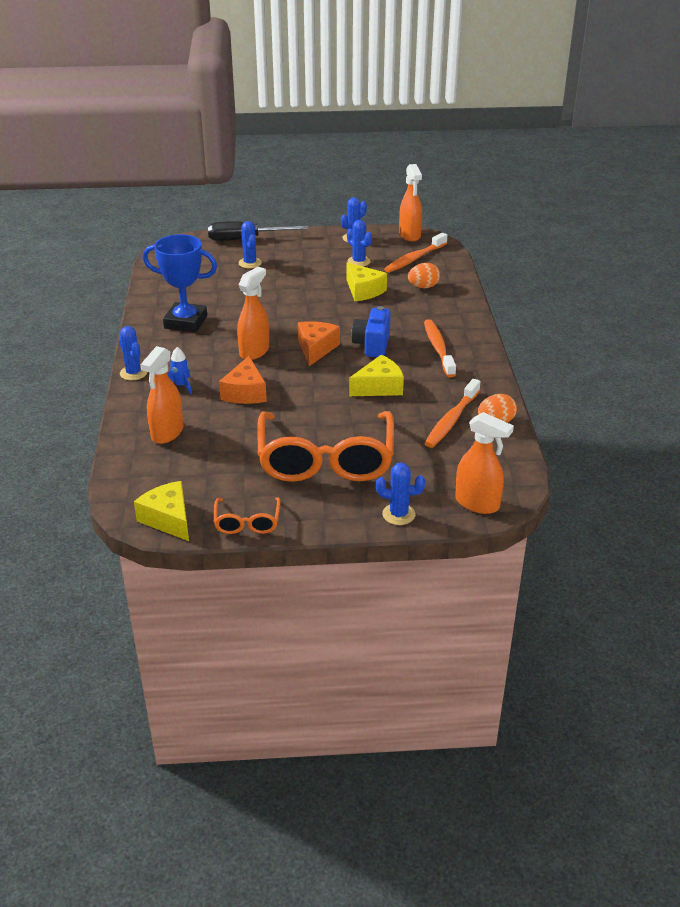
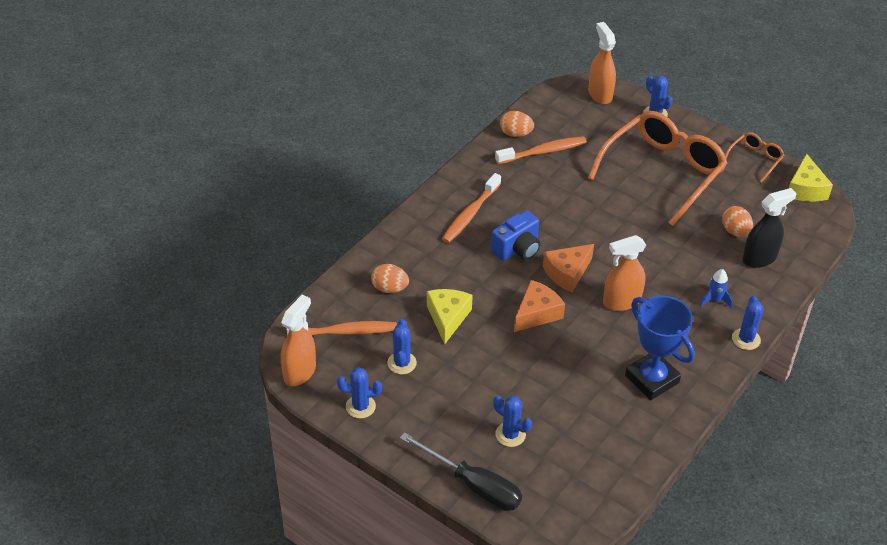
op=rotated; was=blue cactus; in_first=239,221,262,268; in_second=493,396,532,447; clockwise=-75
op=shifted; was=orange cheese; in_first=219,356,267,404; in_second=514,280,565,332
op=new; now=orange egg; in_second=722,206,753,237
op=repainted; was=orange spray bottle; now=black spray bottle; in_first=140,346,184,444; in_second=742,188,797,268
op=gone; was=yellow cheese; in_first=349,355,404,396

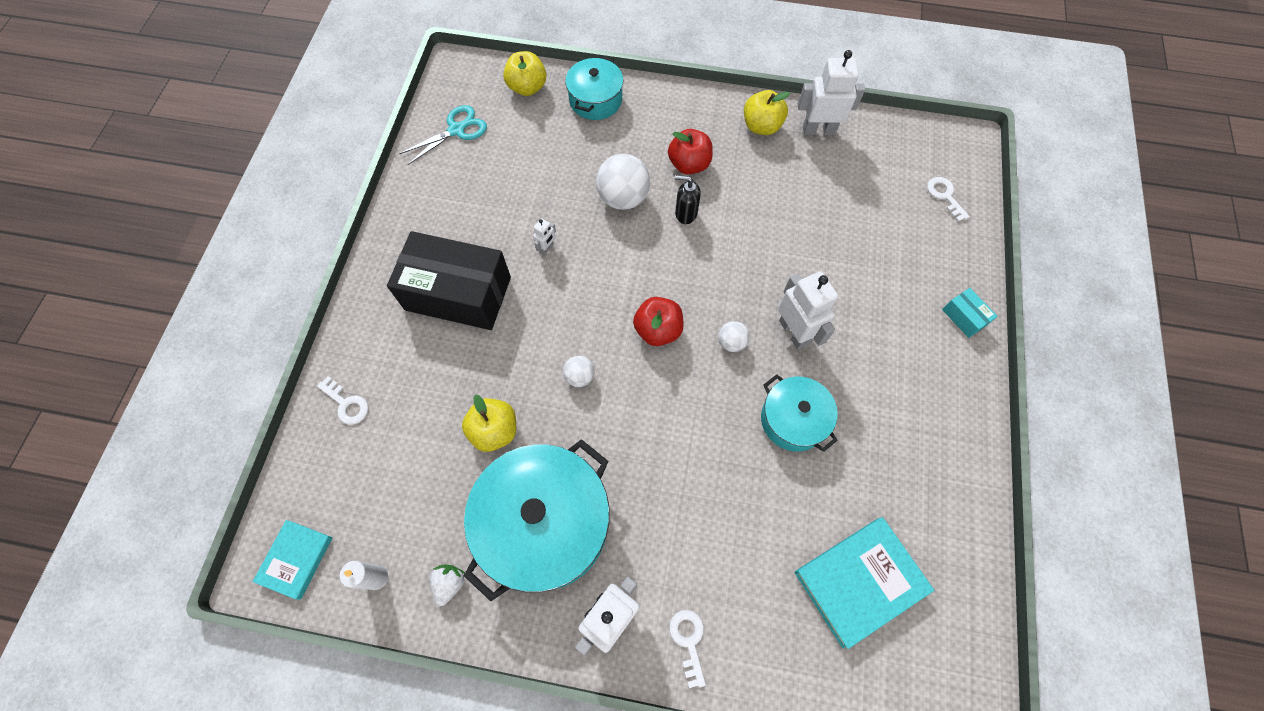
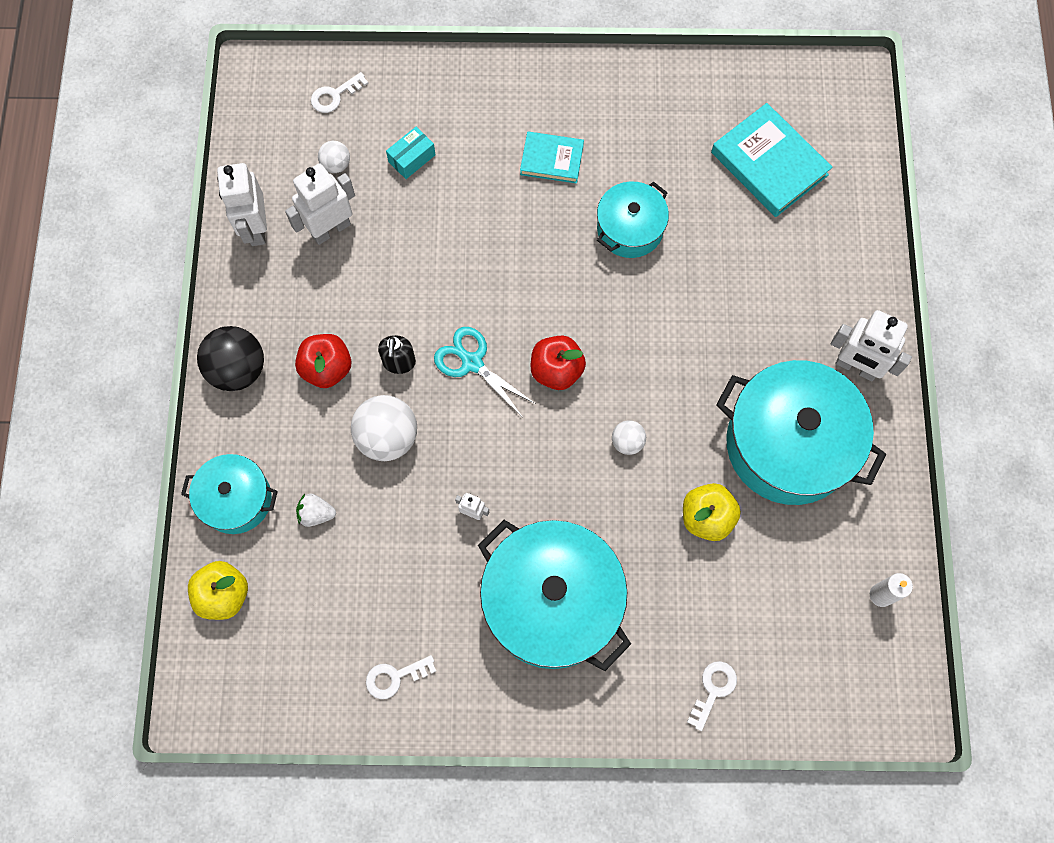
op=new; now=black ball; in_second=197,326,264,391
op=shifted; was=white robot; in_first=778,271,838,350; in_second=285,163,355,245
op=shifted; was=white strawberry; in_first=430,565,465,606; in_second=296,494,336,527
op=shifted; was=white ball; in_first=718,321,750,352; in_second=318,141,350,173
op=shifted; was=white key; in_first=669,610,706,688; in_second=366,655,436,699
op=shifted; was=turquoise box; in_first=942,288,998,338; in_second=386,127,436,179
op=shifted; was=turquoise scissors; in_first=399,105,487,165; in_second=434,327,535,418
op=swapped; was=black box; now=turquoise pot; in_first=387,231,511,330; in_second=478,520,631,671
op=shifted; was=turquoise book; in_first=252,520,332,600; in_second=520,131,584,183
op=gone; was=yellow apple; in_first=744,90,790,135

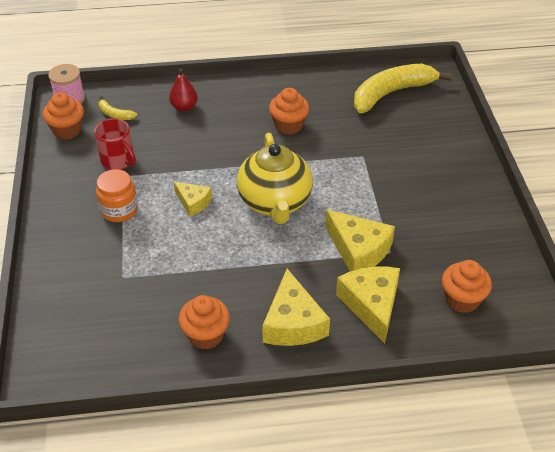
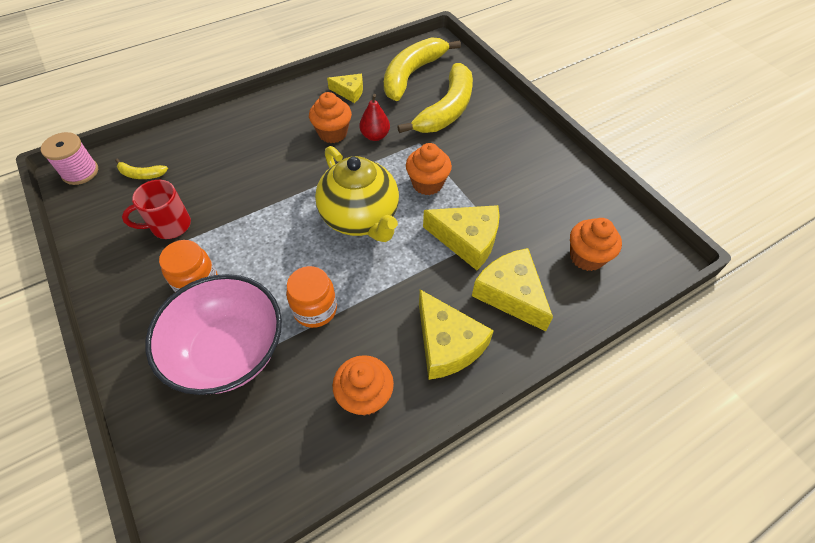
op=rotated; was=red mug; in_first=94,118,136,170; in_second=122,180,191,239; clockwise=135
op=new; now=pink bowl; in_second=145,274,282,395
op=new; now=orange jar; in_second=286,266,337,328
op=shifted; was=yellow cheese; in_first=174,182,212,217; in_second=327,74,363,103
op=shifted; was=red pear; in_first=169,69,198,112; in_second=359,94,390,141
op=new; now=yellow banana; in_second=397,63,473,133
op=shifted; was=orange cupcake; in_first=43,92,84,140; in_second=406,143,452,195

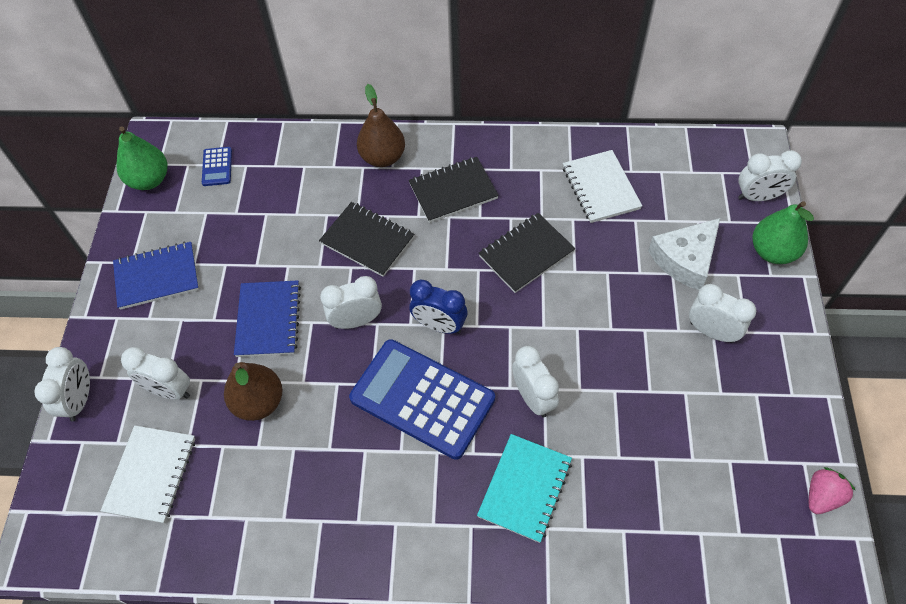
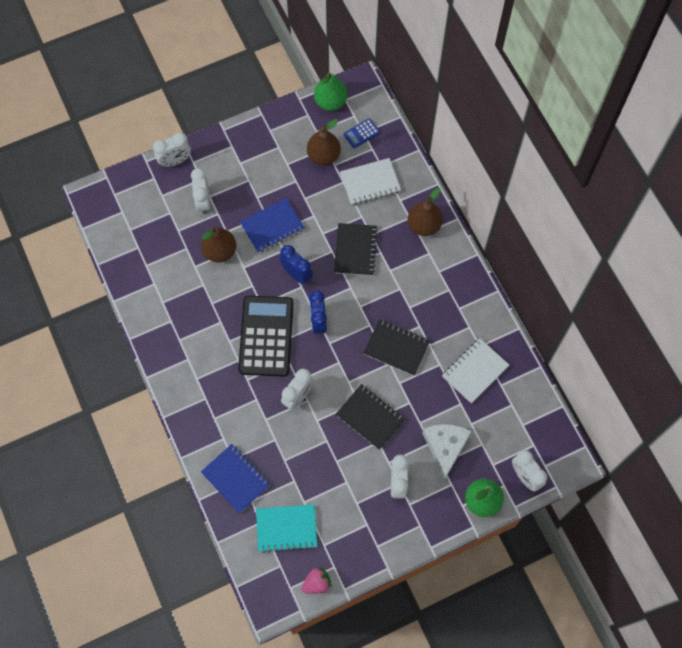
op=shifted; was=blue notebook; in_first=113,242,199,310; in_second=201,444,270,514
op=repainted; was=blue calculator; now=black calculator; in_first=349,339,495,460; in_second=238,296,294,377
op=shifted; was=turquoise notebook; in_first=477,434,572,543; in_second=256,504,317,553
op=repainted; was=white clock; now=blue clock; in_first=320,276,382,329; in_second=279,245,313,284
op=rotated; was=pink strawberry; in_first=809,467,856,514; in_second=302,567,332,594; clockwise=-45
op=new; now=brown pear; in_second=307,119,341,165
op=shifted; was=black notebook; in_first=409,157,499,223; in_second=336,384,405,450
op=shifted; was=white notebook; in_first=101,426,195,524; in_second=340,158,401,205
op=rotated; was=white cheese; in_first=648,218,720,290; in_second=422,424,472,480; clockwise=75

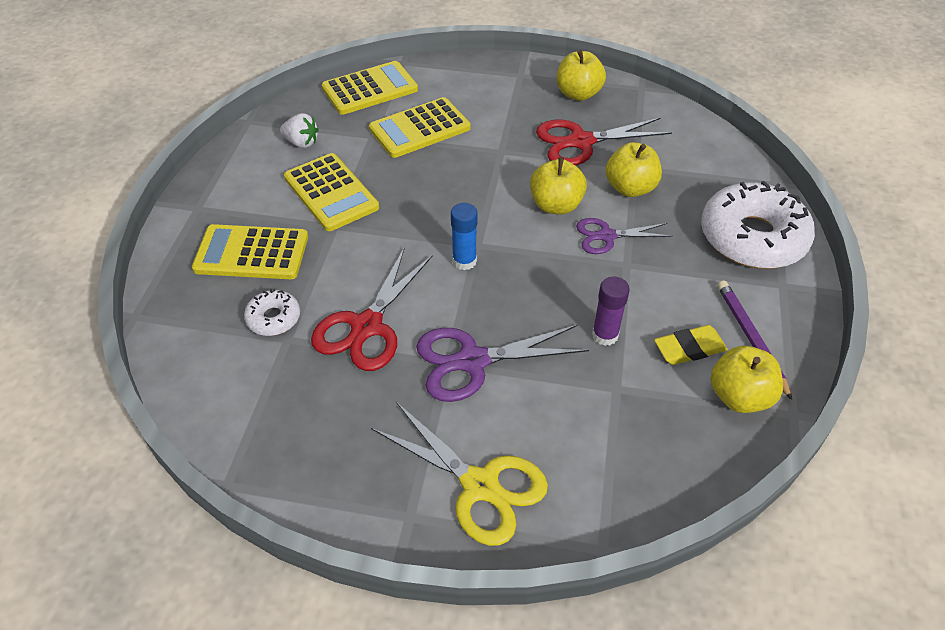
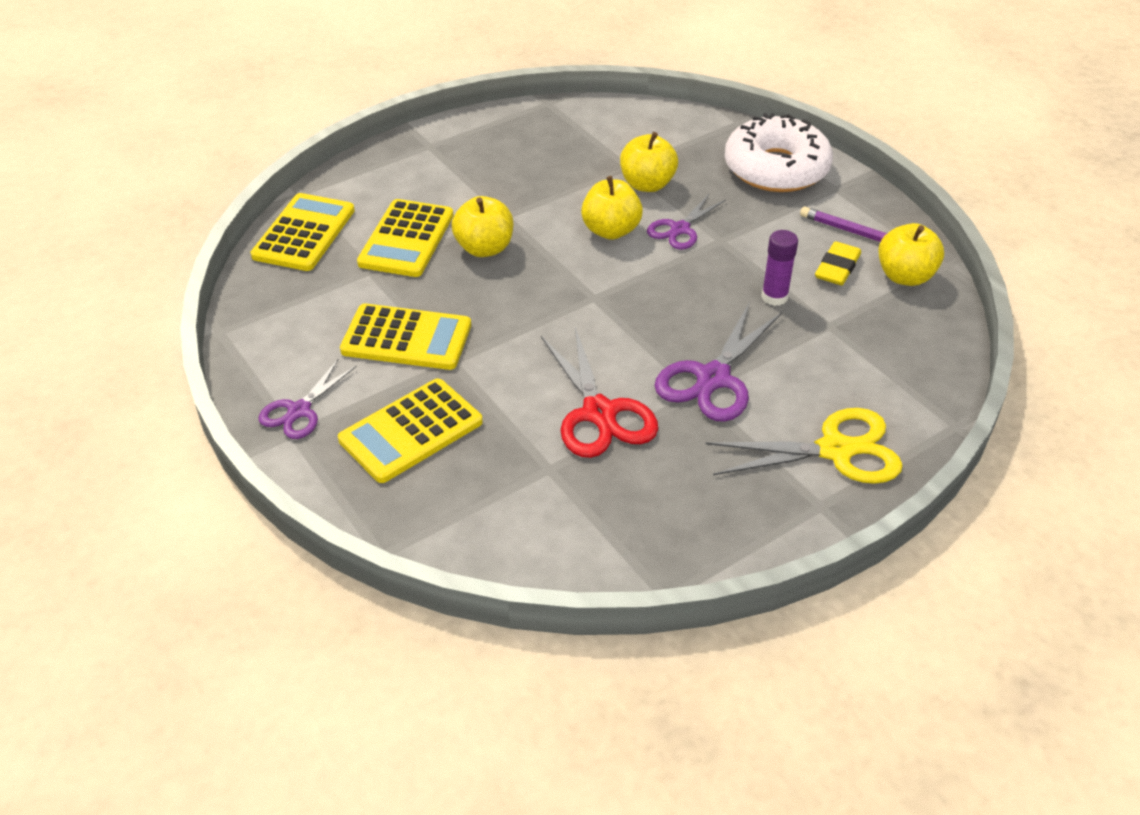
op=new; now=purple scissors; in_second=259,359,357,439
op=shifted; was=yellow apple; in_first=557,50,606,101; in_second=452,196,513,257
op=gone; was=white donut; in_first=244,289,300,336
op=gone; was=white strawberry; in_first=280,113,319,148
op=gone; was=blue glue stick; in_first=451,203,477,270
op=gone; was=red scissors; in_first=536,118,672,166

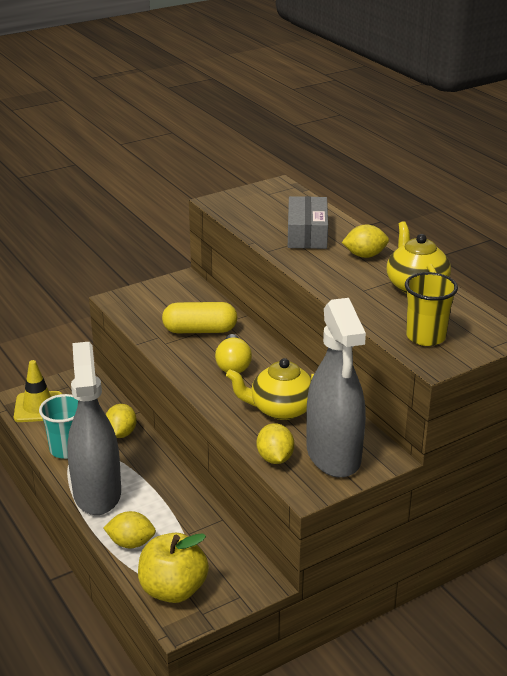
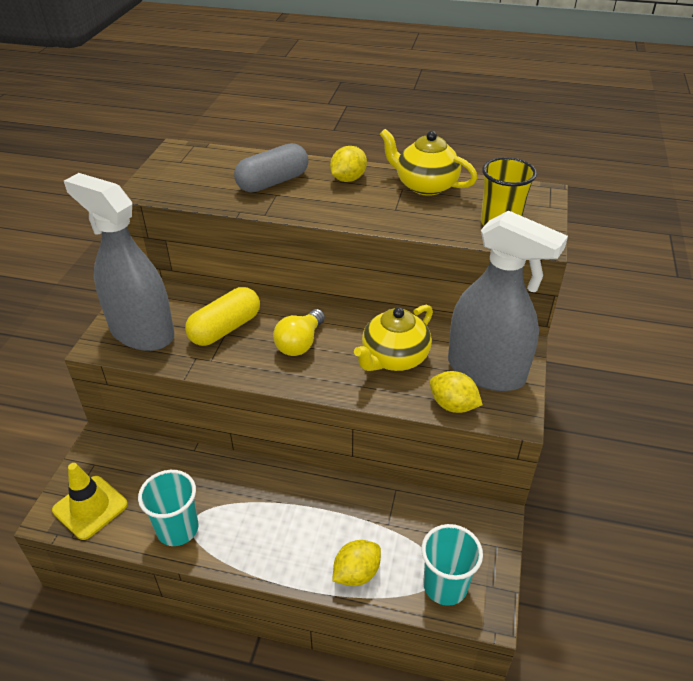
op=shifted; was=grey spray bottle; in_first=67,342,121,515; in_second=64,173,174,351
op=swapped; was=grey box; now=grey capsule; in_first=288,196,328,249; in_second=234,143,309,192
op=rotated; was=yellow light bulb; in_first=215,334,252,373; in_second=273,309,325,356; clockwise=75
op=swapped; was=yellow apple; now=turquoise cup; in_first=138,533,209,603; in_second=422,524,483,606
op=gone; was=yellow lemon; in_first=106,404,137,438

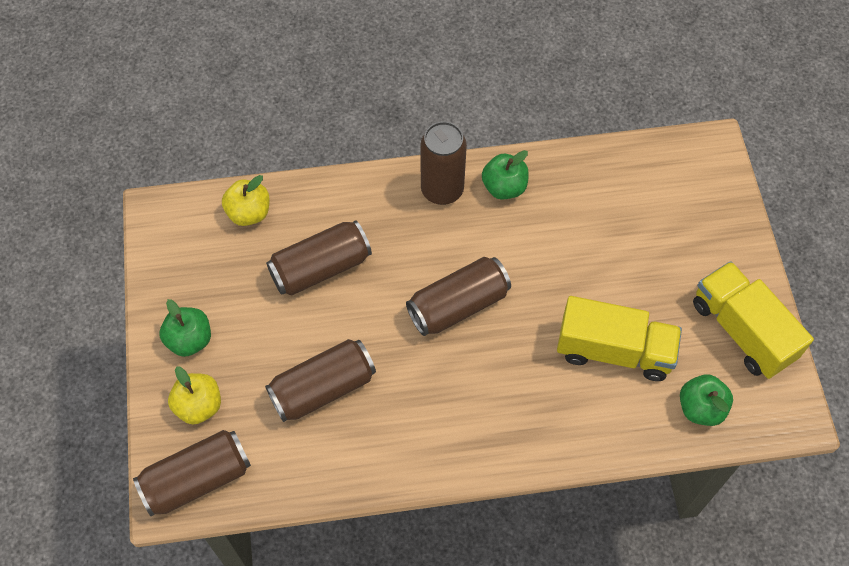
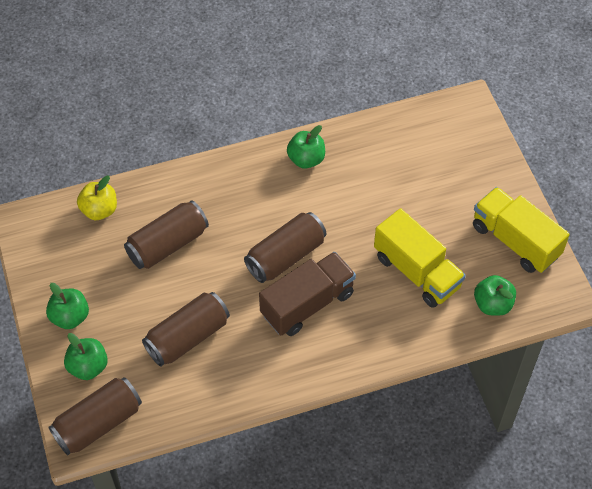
op=repainted; was=yellow apple; now=green apple; in_first=168,366,221,425; in_second=64,333,108,380
op=new; now=brown truck; in_second=259,252,356,336
op=rotated; was=yellow truck; in_first=557,296,682,381; in_second=374,208,466,308; clockwise=45
op=gone; was=brown can; in_first=420,121,467,205

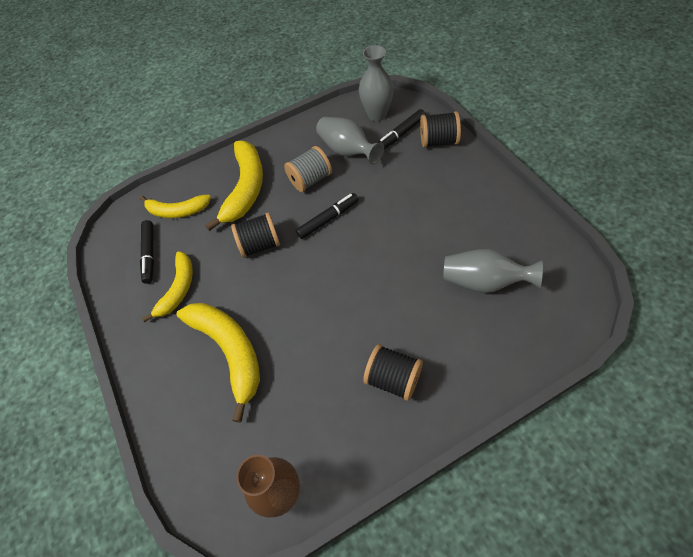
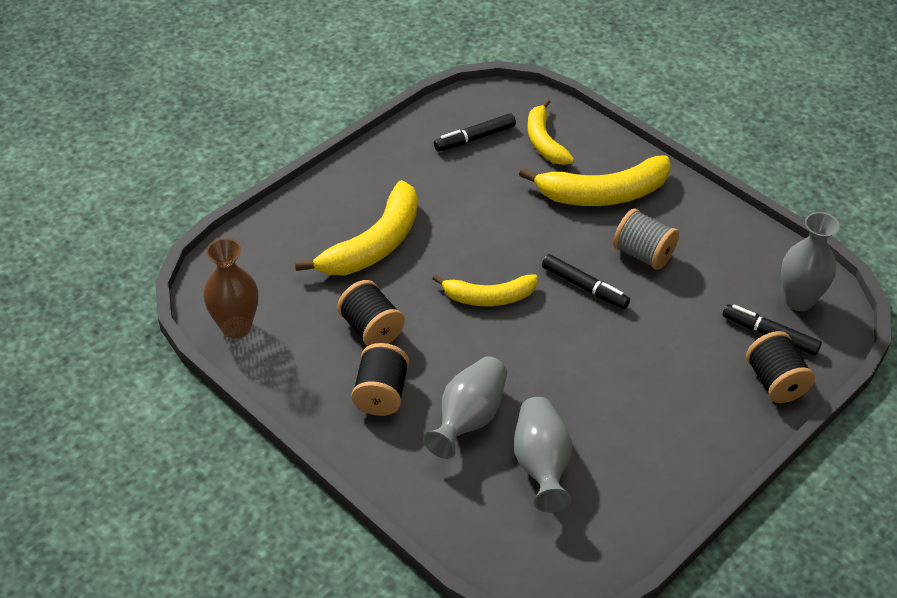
op=shifted; was=black spool; in_first=231,213,280,258; in_second=337,280,405,346
op=shifted; was=grey vase; in_first=316,117,384,165; in_second=423,356,507,459
op=shifted; was=yellow banana; in_first=142,251,193,322; in_second=432,274,538,306

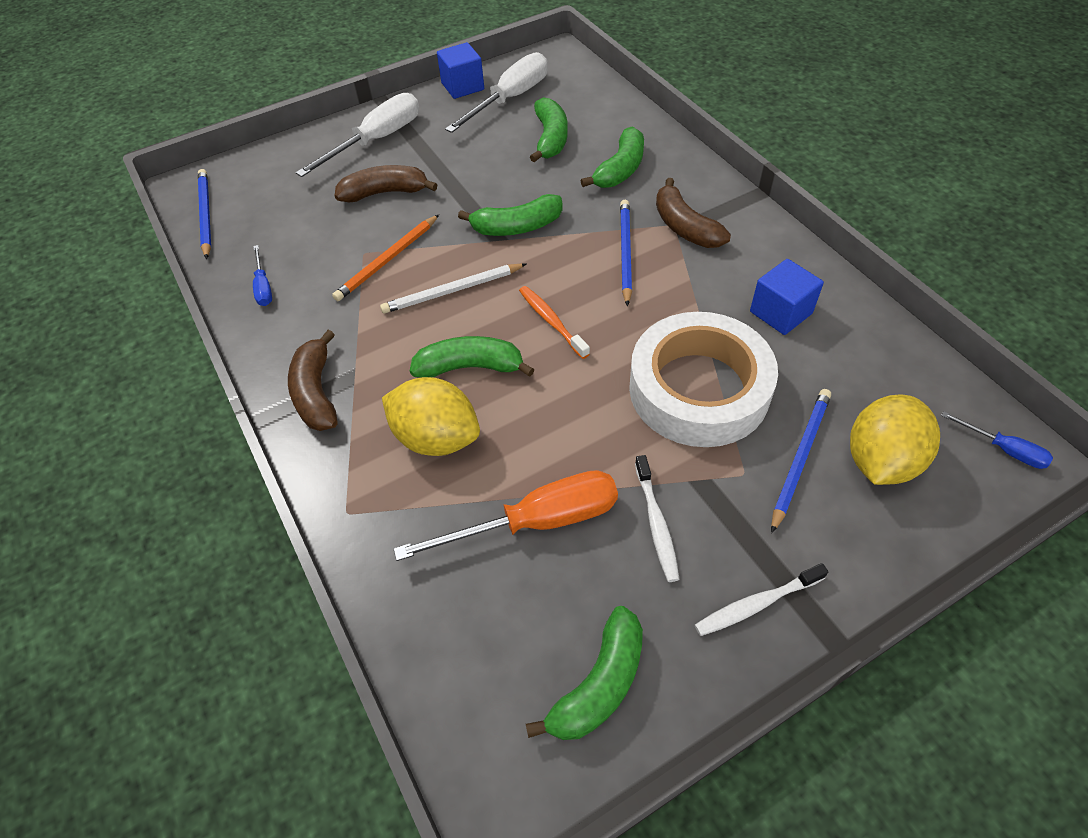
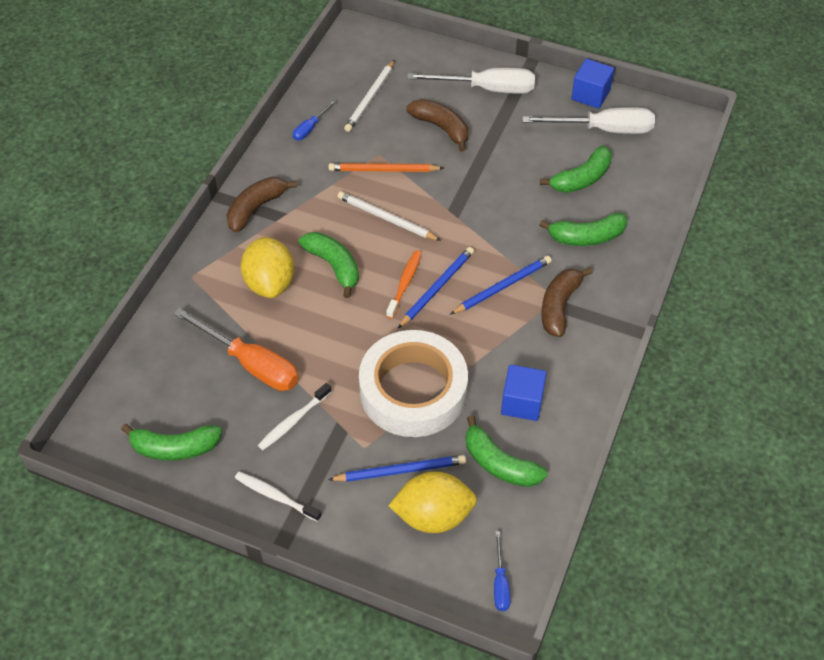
op=new; now=white pencil; in_second=344,60,394,132
op=shifted; was=blue pencil; in_first=198,169,211,259; in_second=398,247,474,328
op=shifted; was=green banana; in_first=458,194,563,236; in_second=466,415,547,487

